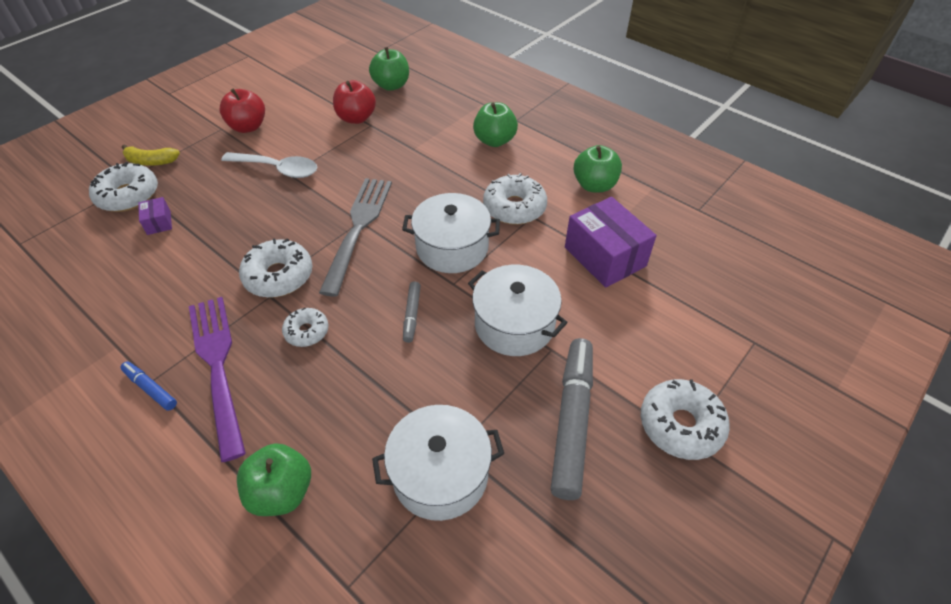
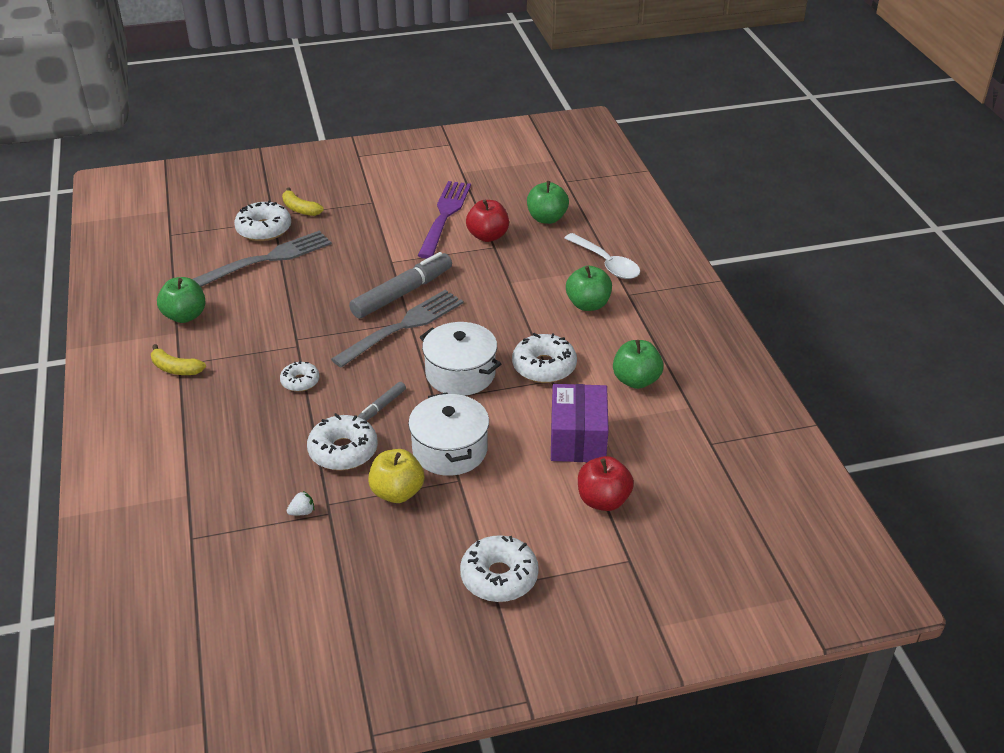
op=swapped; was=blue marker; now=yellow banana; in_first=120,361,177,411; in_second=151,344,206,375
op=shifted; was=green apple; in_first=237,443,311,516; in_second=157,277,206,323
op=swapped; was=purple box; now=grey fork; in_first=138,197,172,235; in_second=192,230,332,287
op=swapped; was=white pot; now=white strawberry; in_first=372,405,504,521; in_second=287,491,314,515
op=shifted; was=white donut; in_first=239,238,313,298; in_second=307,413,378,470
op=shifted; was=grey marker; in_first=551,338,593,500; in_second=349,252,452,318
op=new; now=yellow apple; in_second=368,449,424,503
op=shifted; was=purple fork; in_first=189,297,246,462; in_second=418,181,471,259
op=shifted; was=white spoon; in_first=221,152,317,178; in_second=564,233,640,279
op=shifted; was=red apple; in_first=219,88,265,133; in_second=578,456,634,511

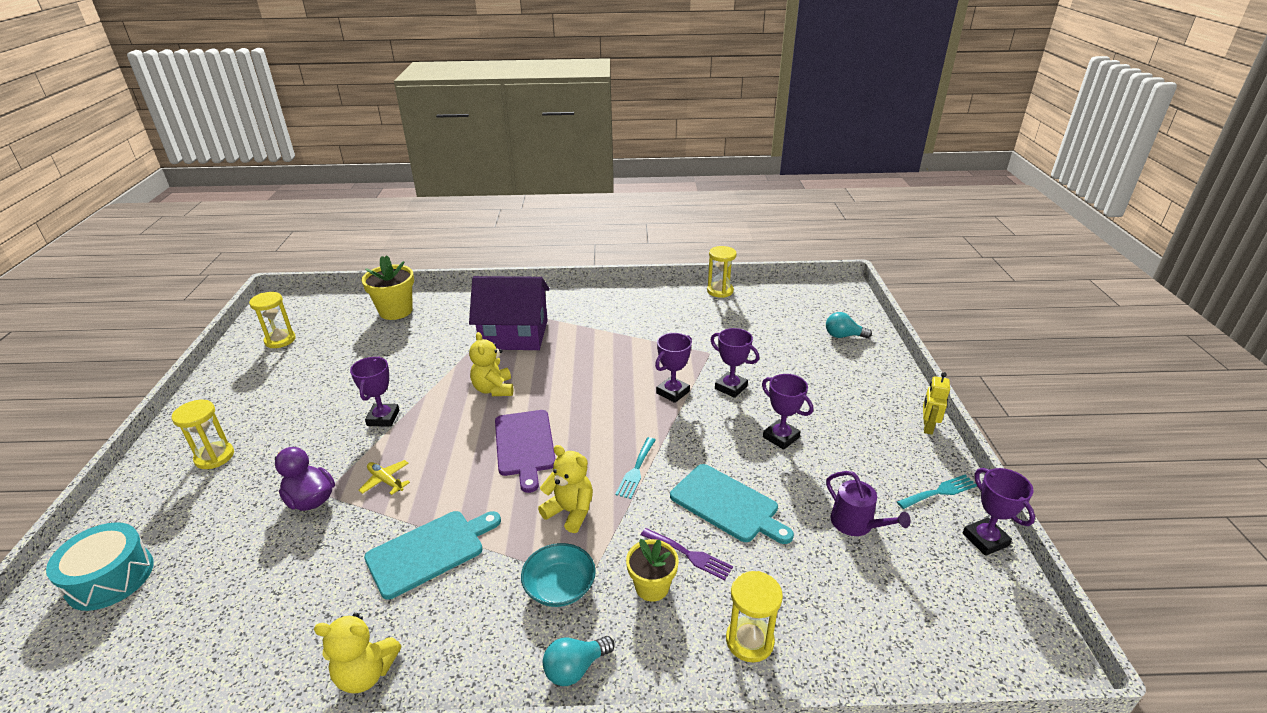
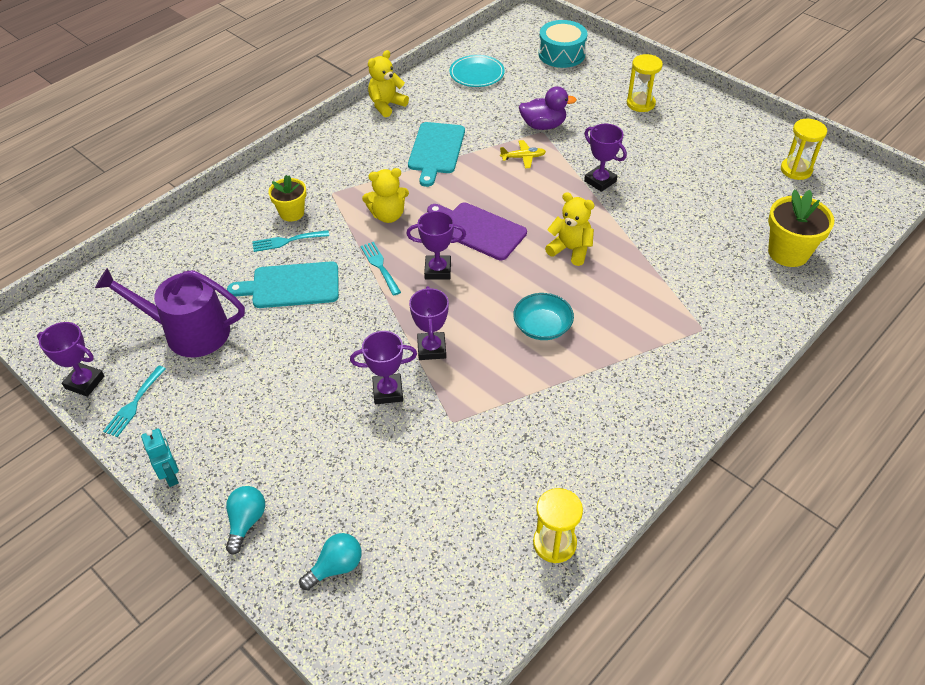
op=scaled; was=purple watering can; in_first=826,471,911,536; in_second=95,268,245,357; ratio=1.72
op=repainted; was=yellow robot; now=turquoise robot; in_first=923,372,950,435; in_second=141,429,179,487
op=shifted; was=turquoise light bulb; in_first=543,636,615,686; in_second=226,486,265,555
op=repainted; was=purple fork; now=turquoise fork; in_first=641,528,733,580; in_second=252,230,329,252
op=shifted; was=purple trophy; in_first=762,374,813,450; in_second=406,211,466,280
op=new; now=turquoise plate; in_second=449,55,505,87
op=shifted; was=turquoise bowl; in_first=521,543,596,607; in_second=513,293,574,340
op=gone; was=purple house; in_first=469,276,550,350
op=gone; was=yellow hourglass; in_first=726,571,783,662

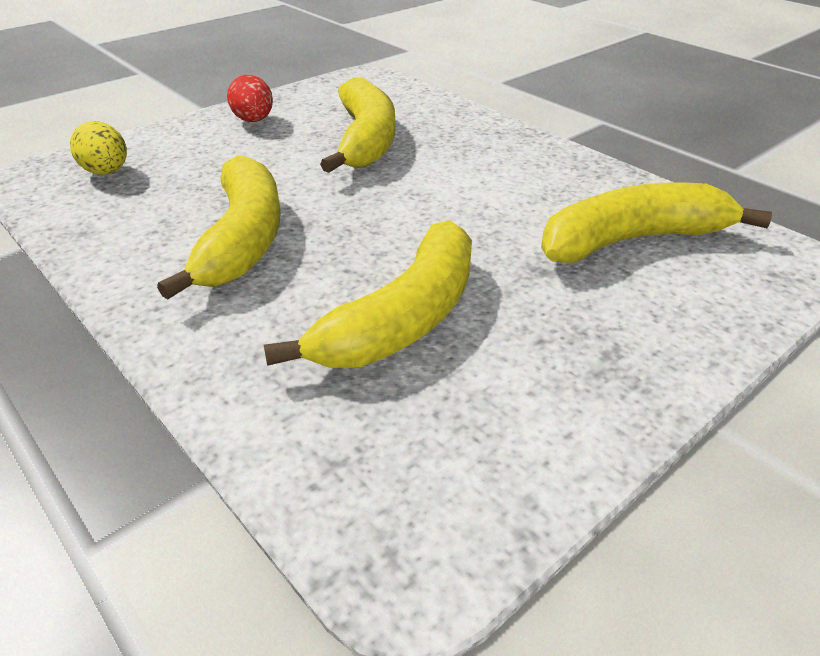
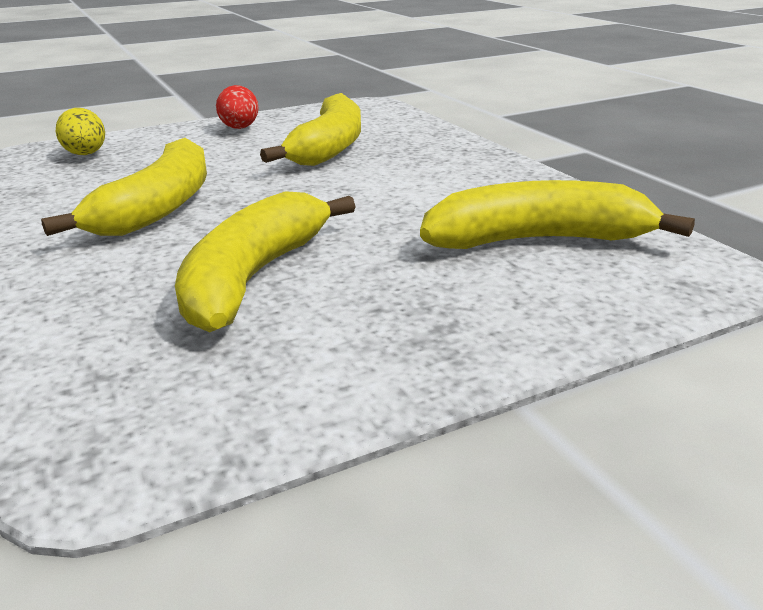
op=rotated; was=yellow banana; in_first=264,220,472,368; in_second=175,191,356,332; clockwise=150

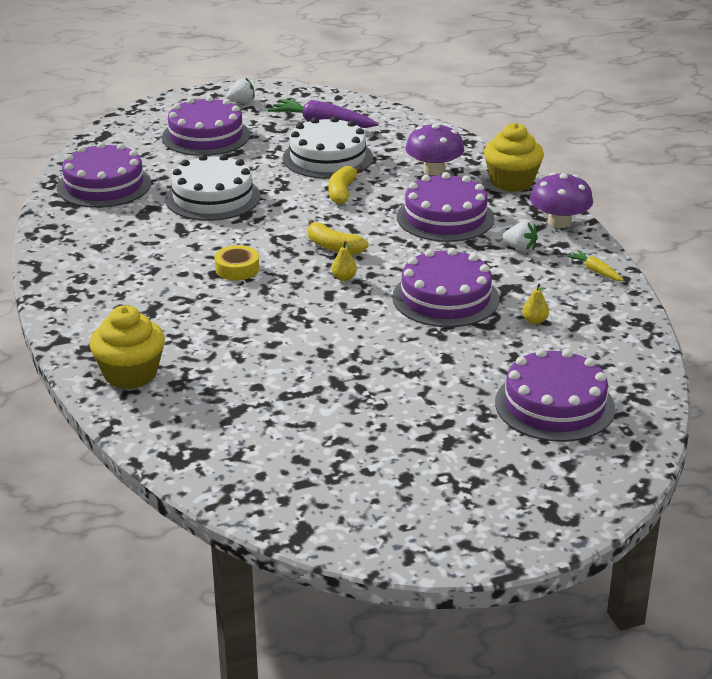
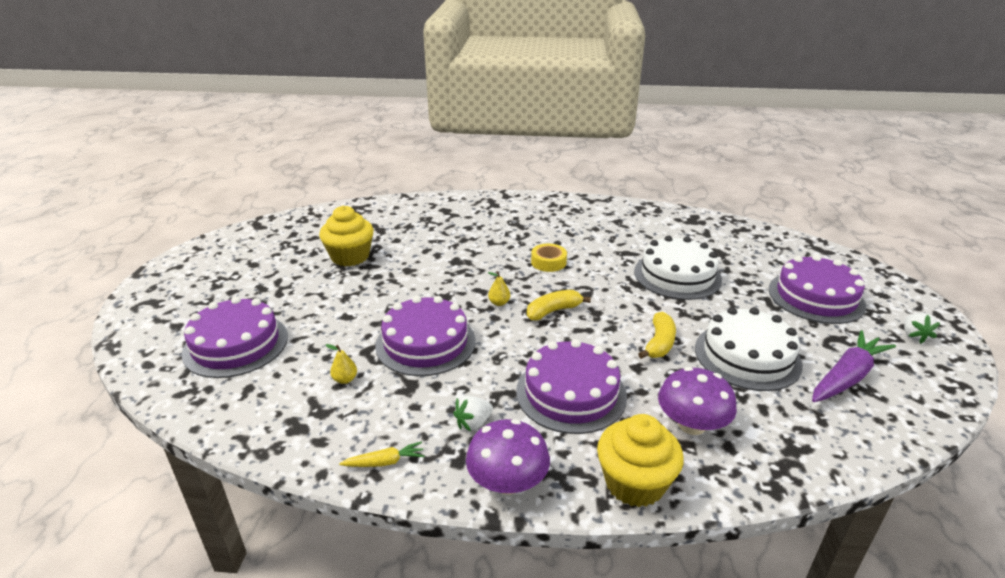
op=shifted; was=yellow cupcake; in_first=90,305,165,389; in_second=319,206,374,266
op=rotated; was=yellow banana; in_first=328,166,363,205; in_second=638,312,676,359; clockwise=75
op=gone; was=purple cake; in_first=57,142,151,208

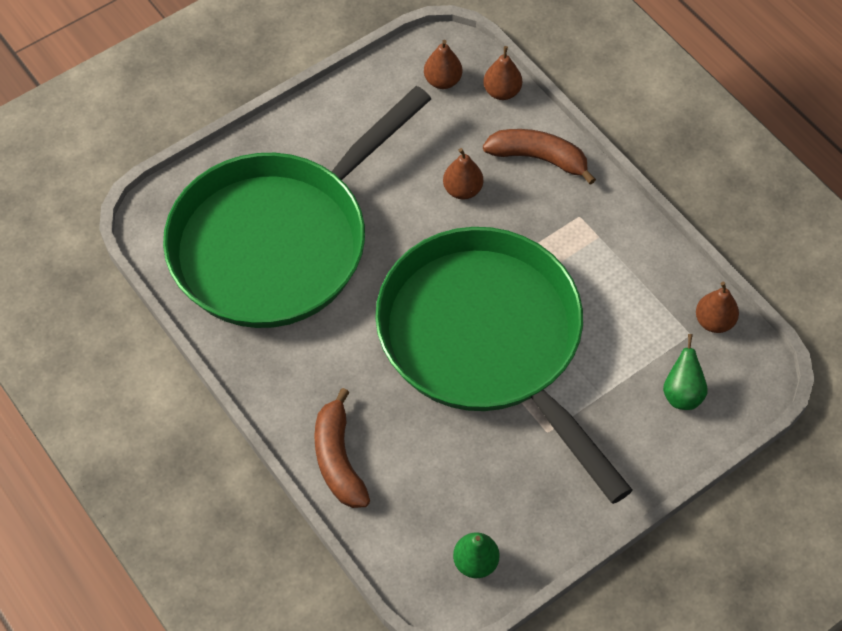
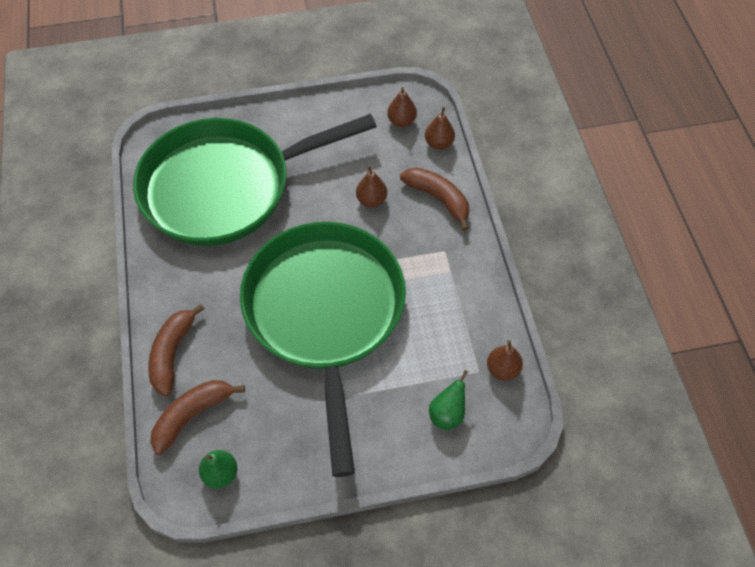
op=new; now=brown banana; in_second=150,380,245,455

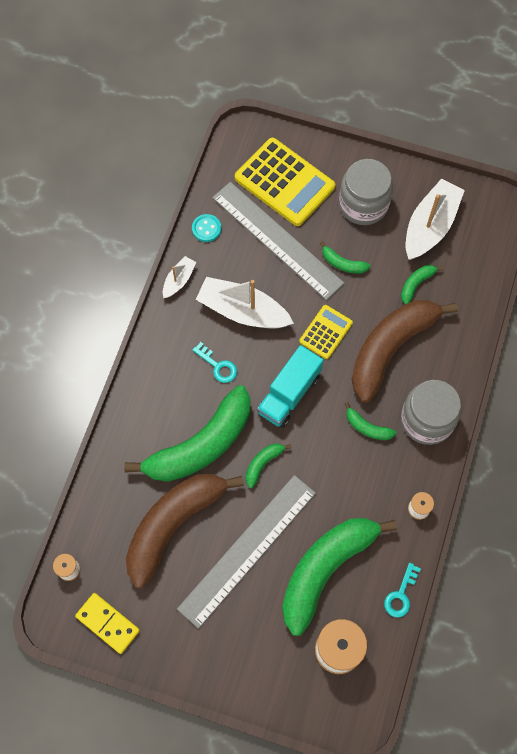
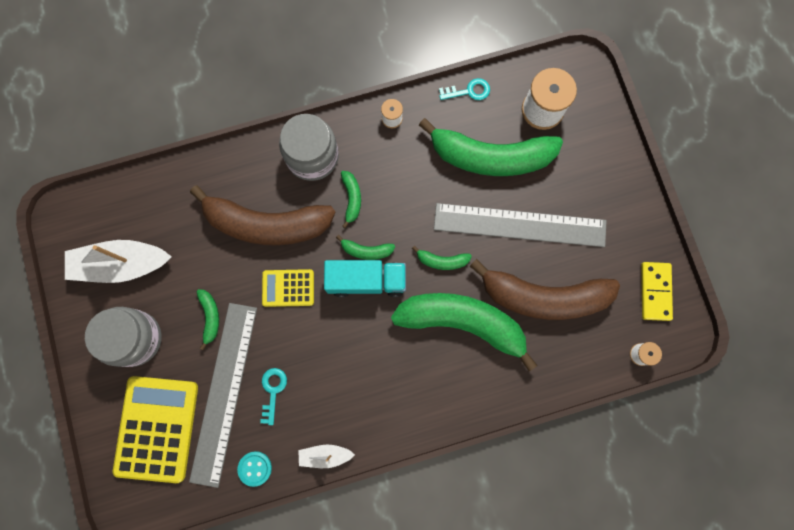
op=shifted; was=turquoise key; in_first=192,342,237,383; in_second=260,368,287,425
op=shifted; was=green banana; in_first=401,265,443,304; in_second=336,235,395,260
op=gone; was=white boat; in_first=195,277,294,329

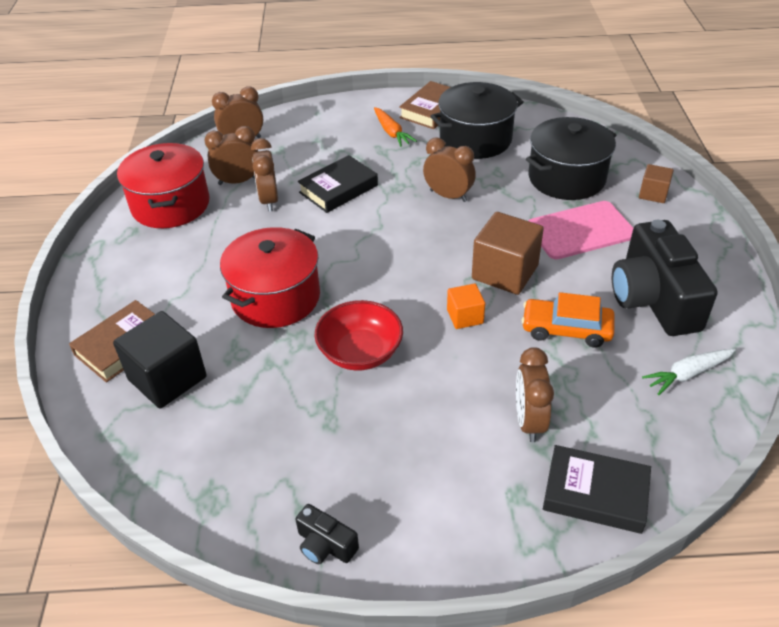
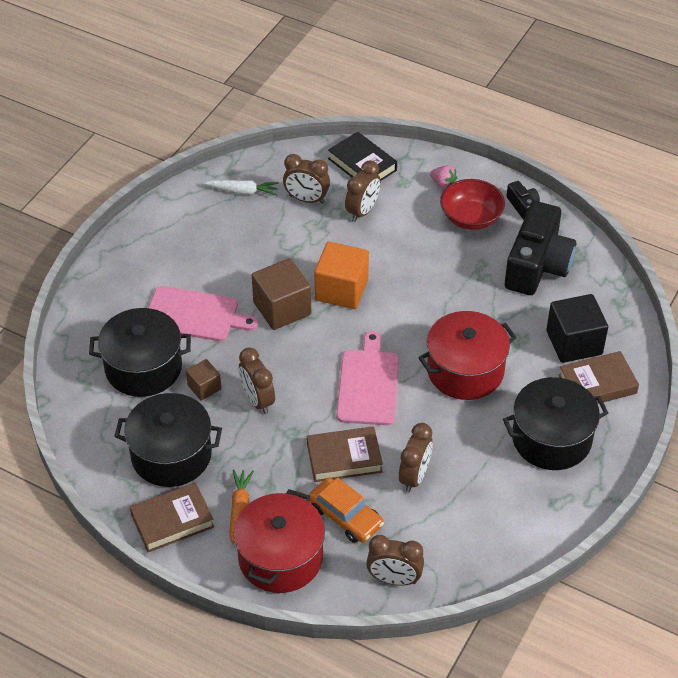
op=shifted; was=brown cube; in_first=639,164,674,203; in_second=186,359,221,401
op=shifted; was=red pot; in_first=117,143,210,228; in_second=234,489,325,593
op=shifted; was=brown clock; in_first=205,126,258,185; in_second=283,154,330,204
op=repainted; was=black book; now=brown book; in_first=298,155,378,213; in_second=307,426,383,482
op=shifted; was=orange car; in_first=522,292,615,348; in_second=309,477,384,543
op=scaled; was=orange cube; in_first=447,284,485,329; in_second=314,242,369,309; ratio=1.83
op=new; now=pink cutting board; in_second=337,331,399,425
op=new; now=pink strawberry; in_second=430,165,457,189
op=shifted; was=red bowl; in_first=314,300,403,371; in_second=440,179,505,230
op=new; now=black pot; in_second=503,377,608,470
op=shifted; was=black camera; in_first=612,220,717,336; in_second=505,201,576,295

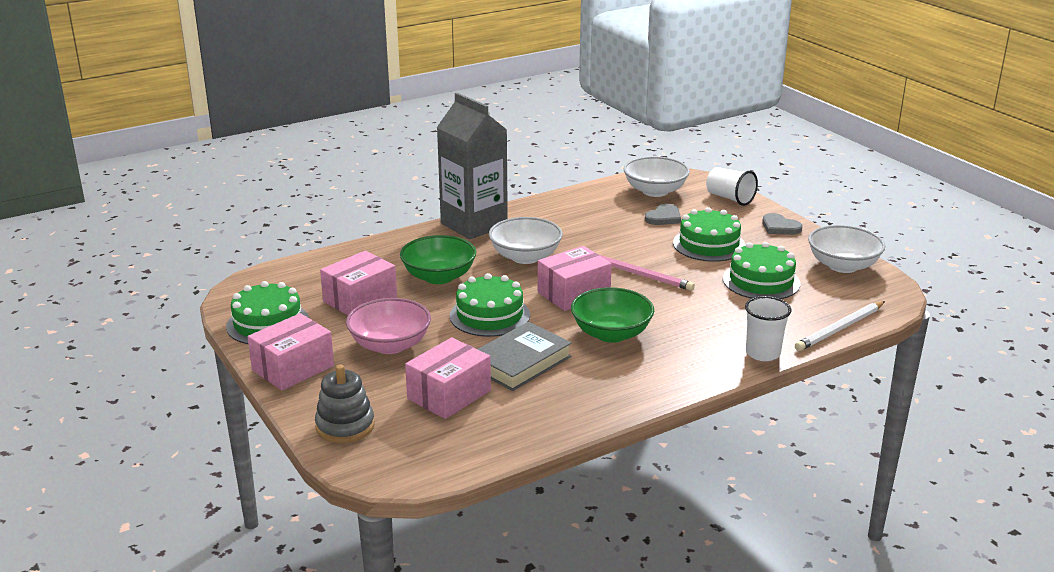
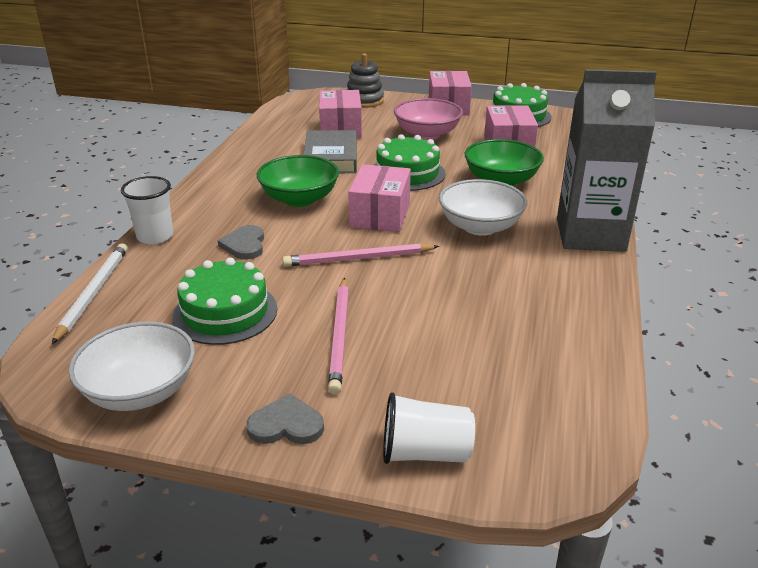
op=shifted; was=grey heart; in_first=645,204,681,225; in_second=217,225,264,260
op=swapped; was=green cake; now=pink pencil; in_first=673,207,746,262; in_second=328,278,349,394
op=gone; was=white bowl; in_first=624,156,690,197

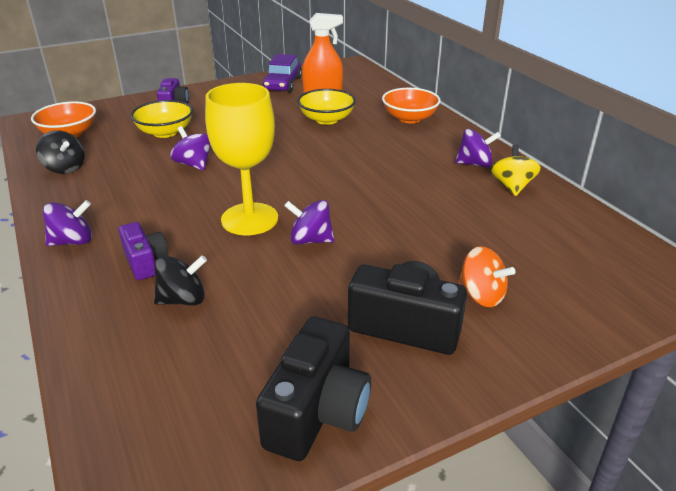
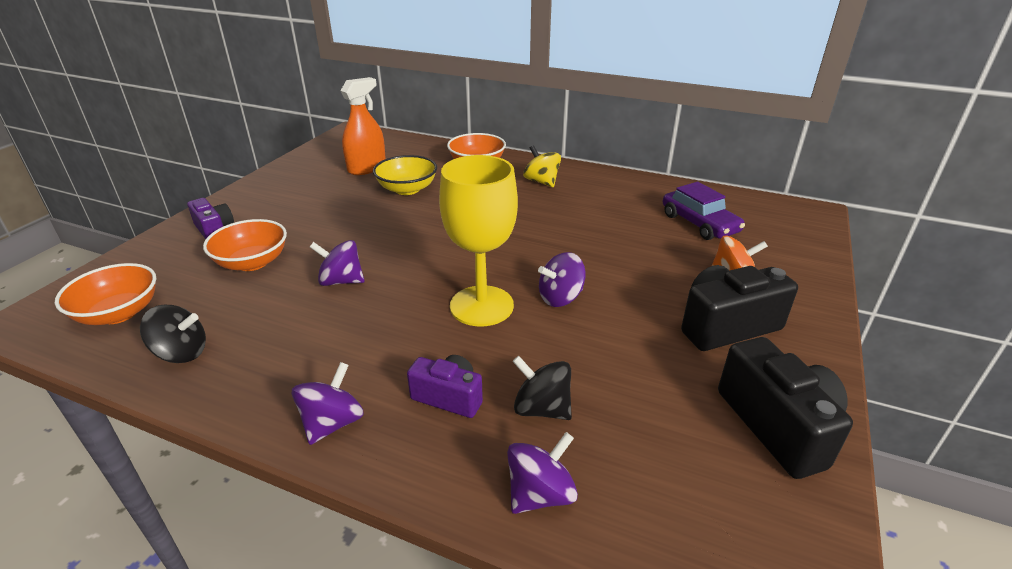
op=repainted; was=yellow bowl; now=orange bowl; in_first=130,100,193,138; in_second=203,219,287,271
op=shifted; was=purple spinning top; in_first=455,129,501,167; in_second=507,432,578,514
op=rotated; was=black spinning top; in_first=154,255,207,306; in_second=512,356,572,420; clockwise=-90
op=shifted; was=yellow spinning top; in_first=491,144,541,196; in_second=523,145,561,187
op=shifted; was=purple car; in_first=262,54,302,92; in_second=663,182,745,240

